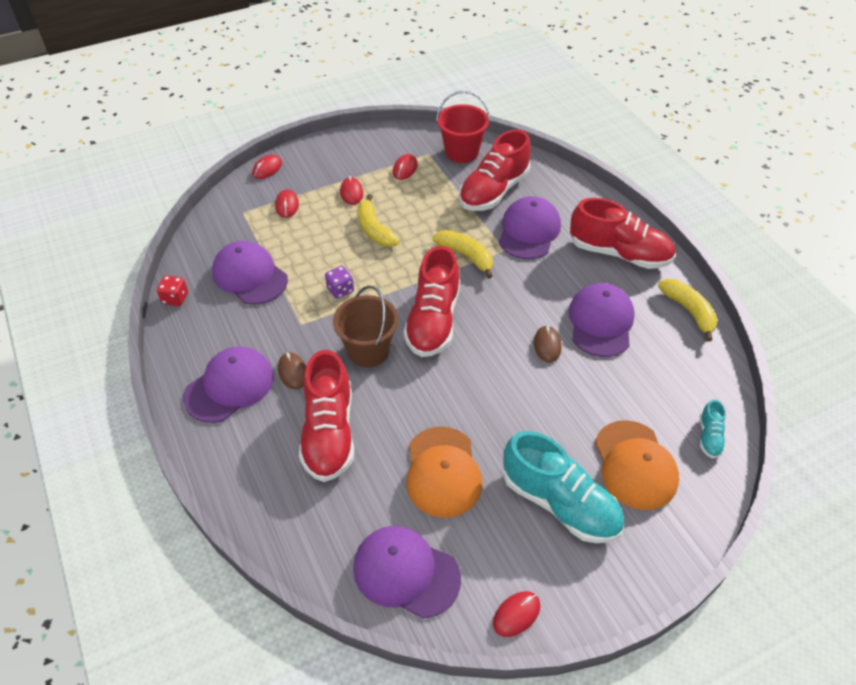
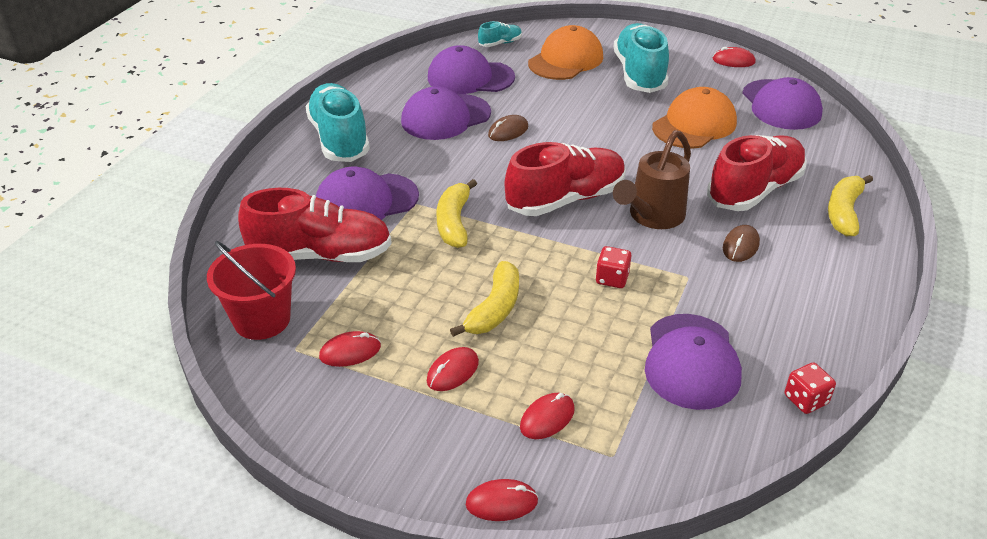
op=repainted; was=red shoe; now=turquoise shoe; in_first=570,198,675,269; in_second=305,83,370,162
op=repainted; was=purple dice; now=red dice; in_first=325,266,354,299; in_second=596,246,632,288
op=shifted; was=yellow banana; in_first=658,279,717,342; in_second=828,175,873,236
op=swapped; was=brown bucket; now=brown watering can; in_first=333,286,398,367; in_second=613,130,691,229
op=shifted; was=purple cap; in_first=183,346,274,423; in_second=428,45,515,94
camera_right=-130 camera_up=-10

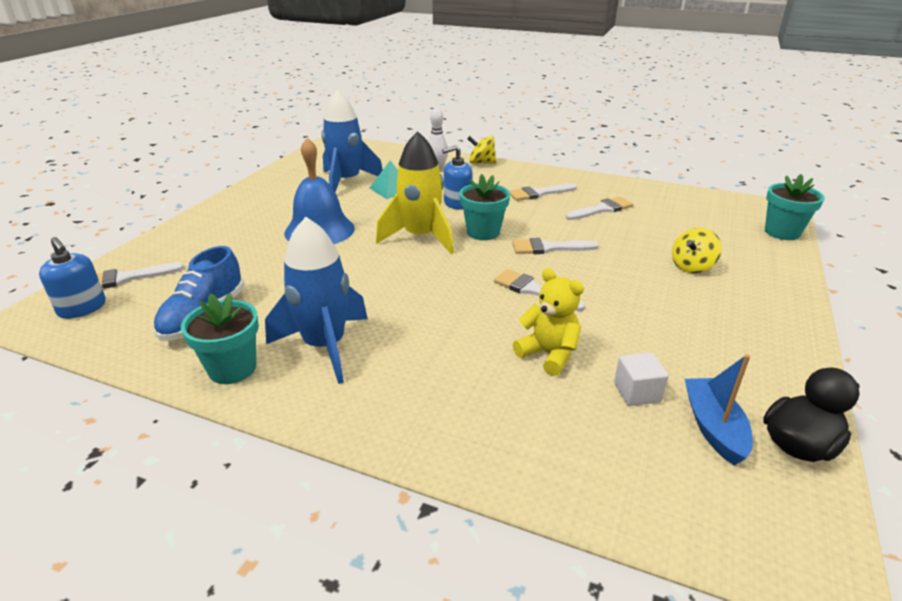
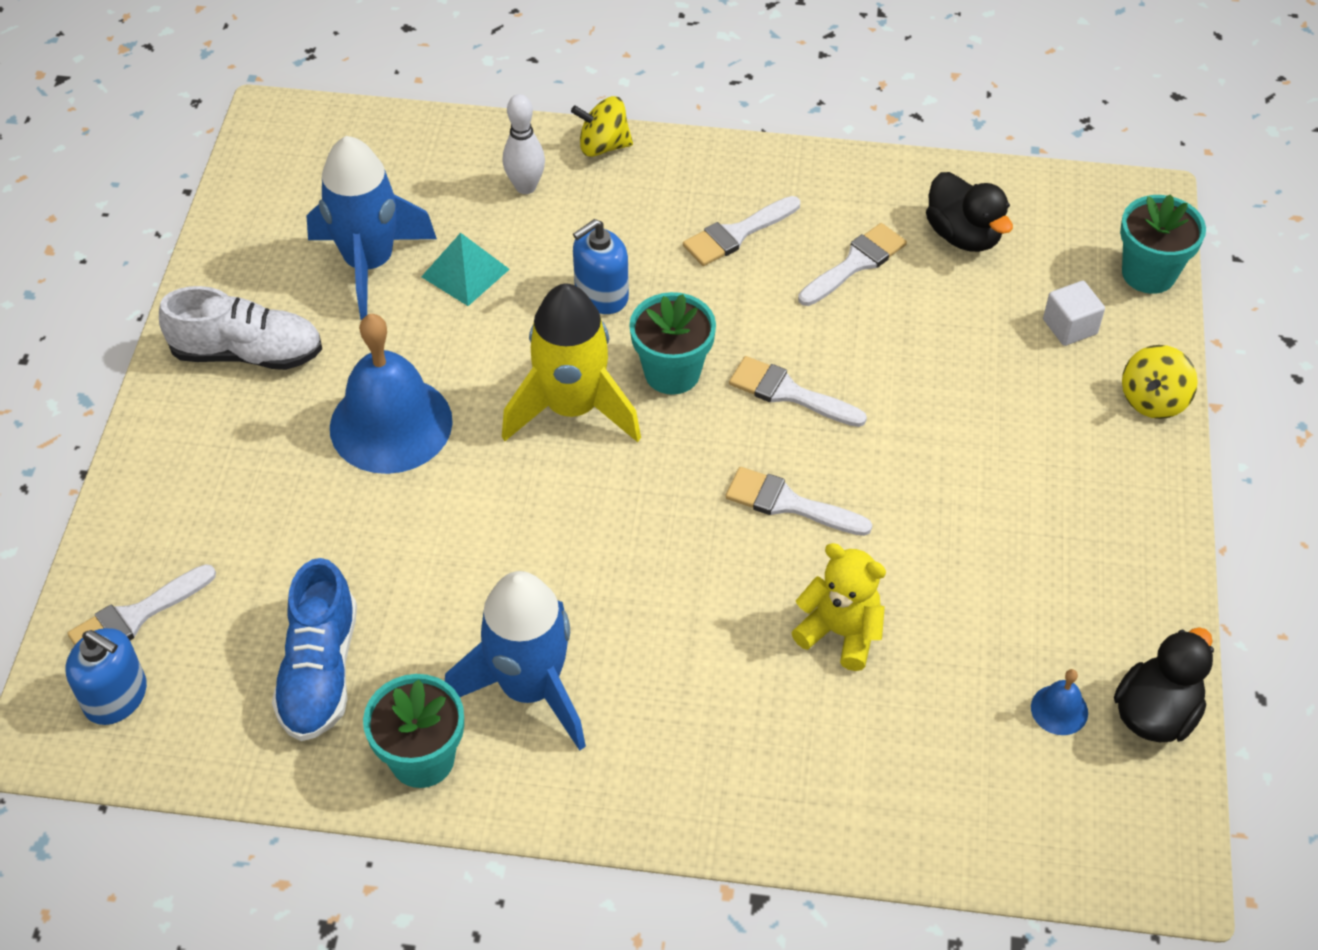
op=shifted; was=yellow spinning top; in_first=672,228,722,273; in_second=1122,345,1198,419
op=rotated; was=white brush; in_first=512,238,599,254; in_second=729,356,867,427; clockwise=45
op=shifted; was=white cube; in_first=614,352,669,406; in_second=1043,281,1105,346
op=swapped; was=blue boat; now=blue bell; in_first=685,354,753,466; in_second=1031,669,1088,735
op=new; now=black duck; in_second=926,172,1013,252
op=new; now=white shoe; in_second=159,286,322,370
camera_right=-15 camera_up=20

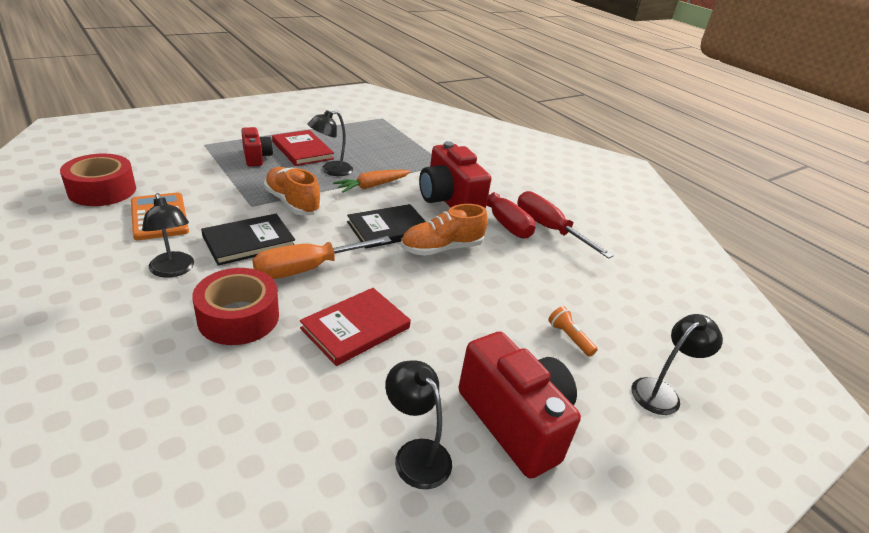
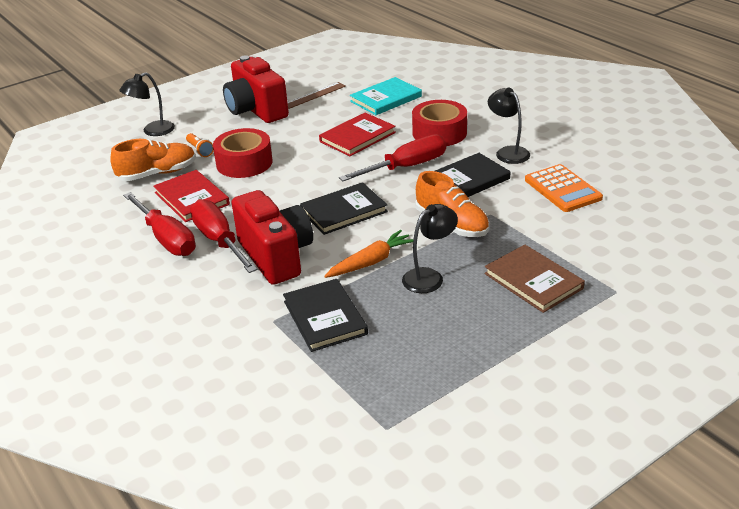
op=swapped; was=red camera; now=brown book; in_first=241,127,273,166; in_second=484,245,585,313
op=shifted; was=red book; in_first=272,130,334,166; in_second=153,170,230,222
op=shifted; was=red tape; in_first=60,154,136,206; in_second=213,128,273,178
op=shifted; was=orange shoe; in_first=401,204,488,256; in_second=111,139,196,181
op=repainted; was=orange screwdriver; now=red screwdriver; in_first=252,236,391,279; in_second=339,134,446,181
op=swapped; was=black lamp; now=brown ruler; in_first=385,360,452,489; in_second=288,82,346,109
op=new; now=turquoise book; in_second=350,77,422,115
op=new; now=black book; in_second=283,279,368,352
camera_right=-175 camera_up=0

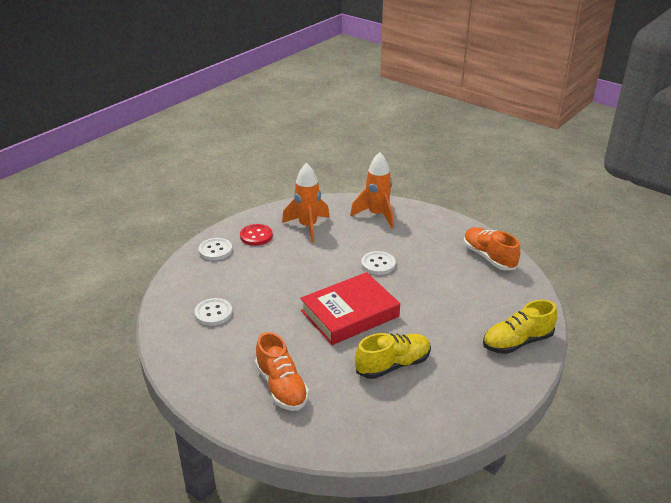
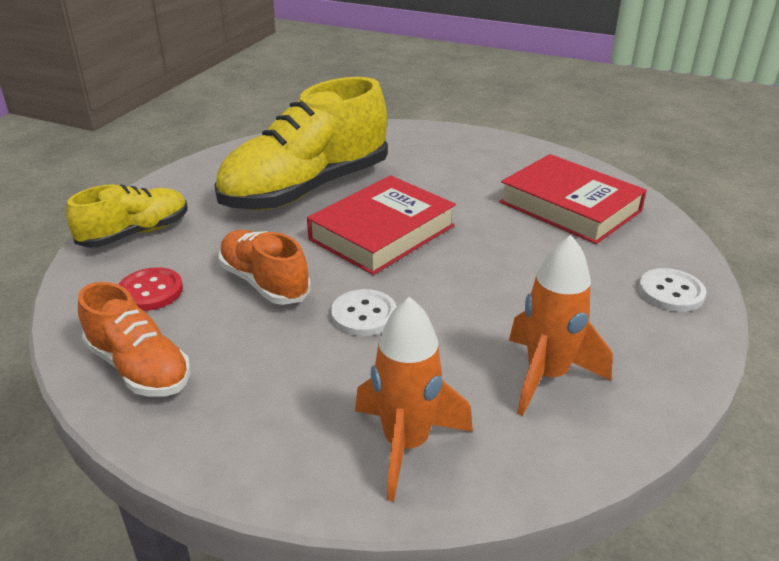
op=shifted; was=red button; in_first=240,224,273,246; in_second=118,267,183,311
op=swapped; was=white button; now=red book; in_first=194,298,232,326; in_second=499,154,647,244
op=shifted; was=orange shoe; in_first=255,332,309,411; in_second=218,230,311,305
op=scaled; was=yellow shoe; in_first=355,333,431,379; in_second=214,77,388,210; ratio=1.86
camera_right=165 camera_up=0

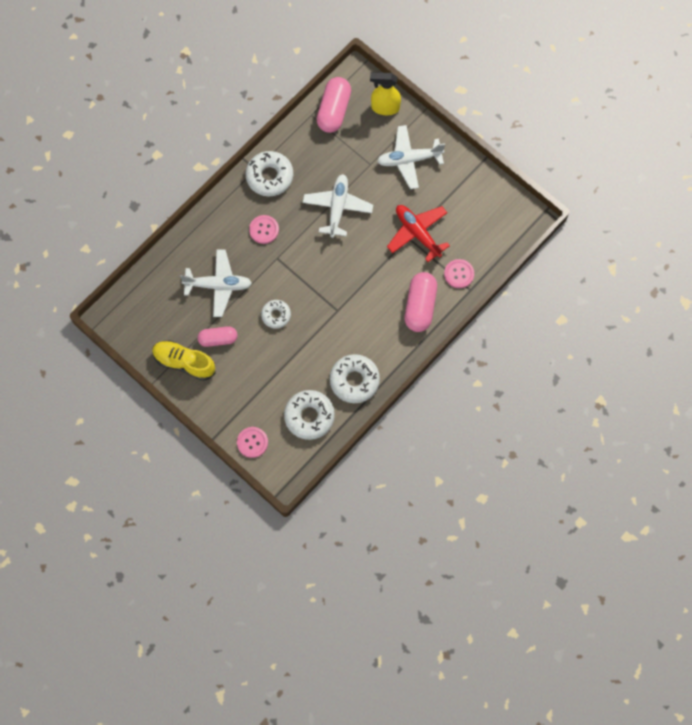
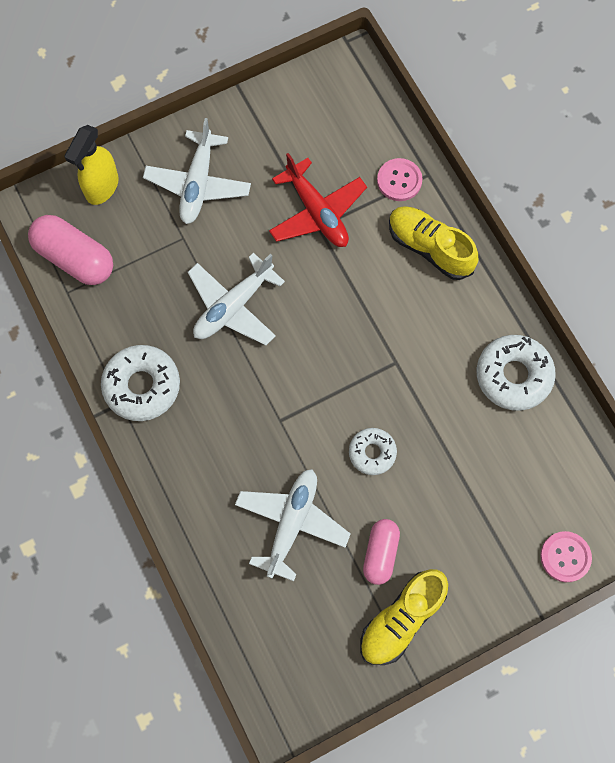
op=rotated; was=white plane; in_first=303,174,373,238; in_second=188,253,285,346; clockwise=-75
op=rotated; was=red plane; in_first=387,205,450,262; in_second=269,153,367,247; clockwise=-105
op=gone; was=pink button; in_first=249,215,279,244
op=swapped; was=pink capsule; now=yellow shoe; in_first=405,272,437,332; in_second=389,206,478,280
op=gone; was=white donut; in_first=284,390,335,440
camera_right=-70 camera_up=0

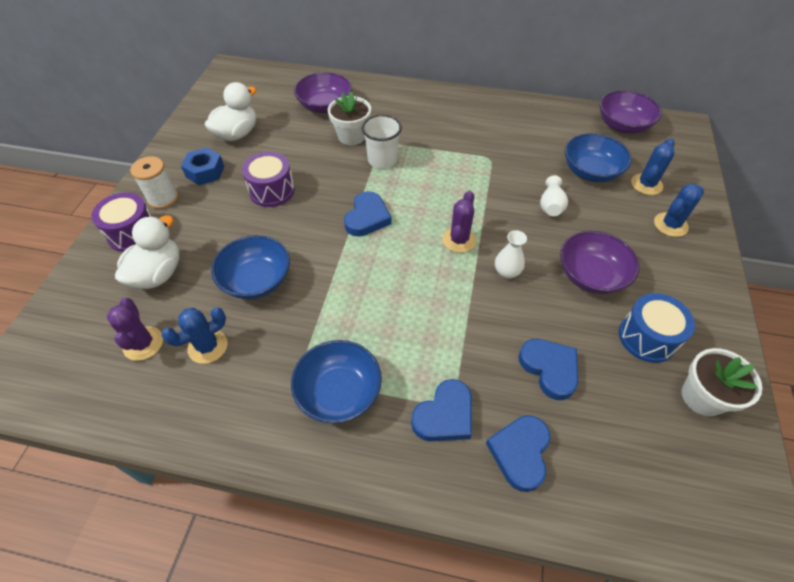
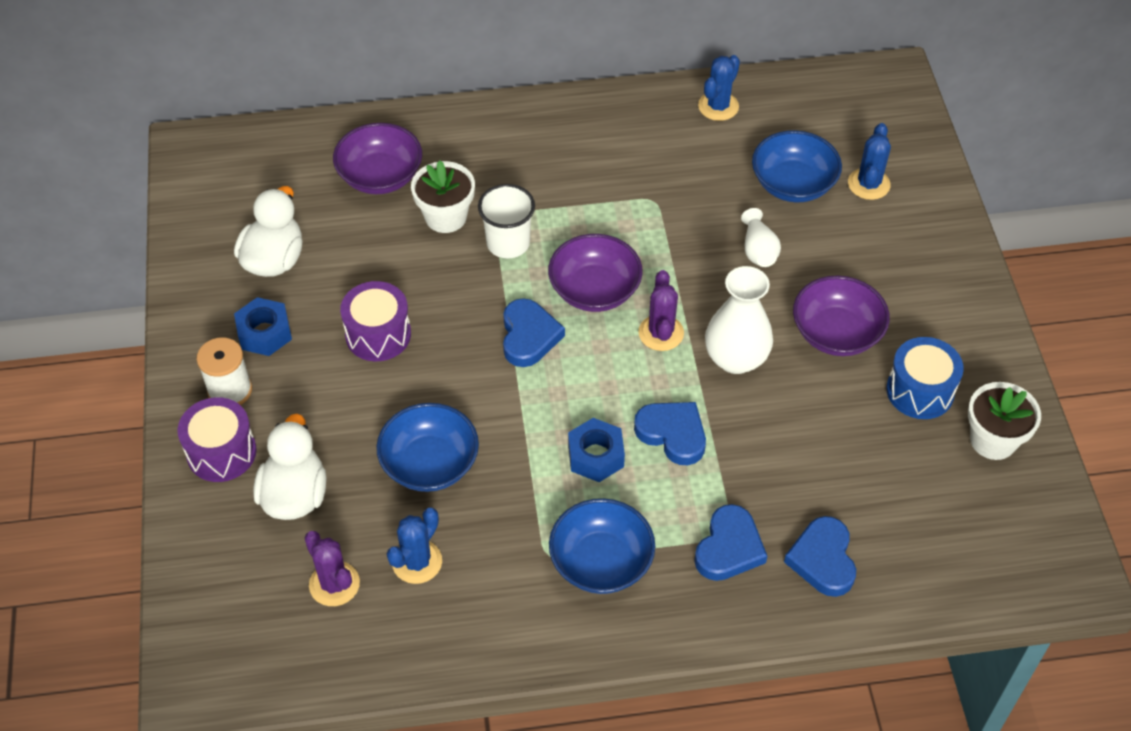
op=shifted; was=purple bowl; in_first=600,90,662,133; in_second=548,234,643,312
op=shifted; was=blue cactus; in_first=654,183,704,237; in_second=698,55,740,121
op=scaled; was=white vase; in_first=495,230,527,279; in_second=705,266,773,374; ratio=1.78
op=shifted; was=blue heart; in_first=519,339,578,400; in_second=634,402,706,465
op=new; now=blue nut; in_second=568,418,625,482
camera_right=-20 camera_up=0

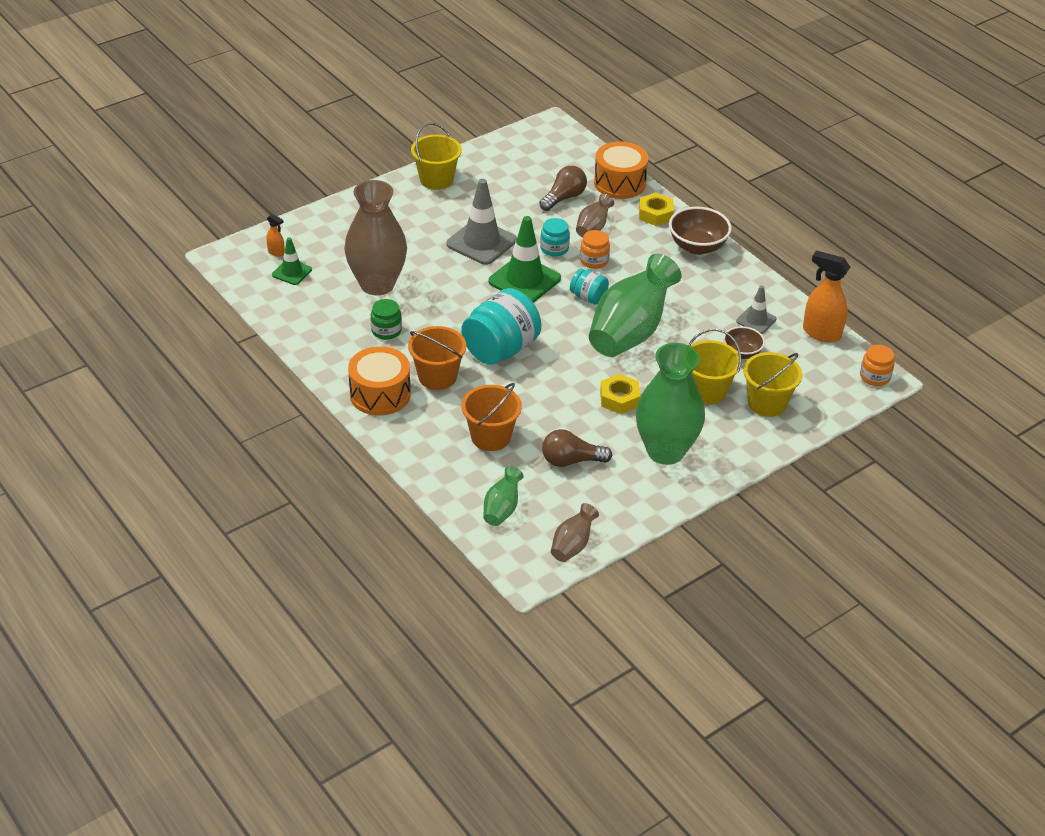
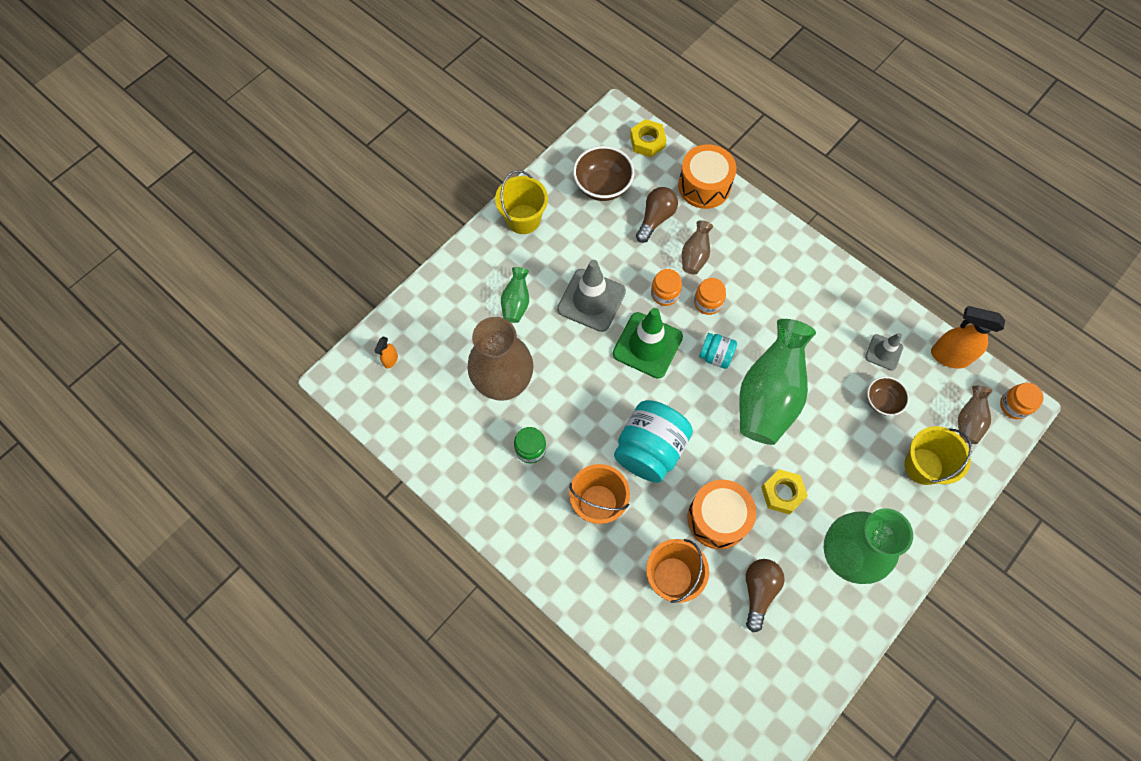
op=shifted; was=yellow nut; in_first=639,193,674,226; in_second=630,119,666,157
op=shifted; was=brown bowl; in_first=669,207,732,255; in_second=573,146,635,201
op=rotated; was=orange spray bottle; in_first=266,214,285,257; in_second=374,336,398,369; clockwise=90
op=repainted; was=turquoise jar; now=orange jar; in_first=540,218,570,257; in_second=651,269,682,306
op=gone; was=green traffic cone; in_first=272,237,312,285
op=gone; was=yellow bucket; in_first=688,329,741,404
op=shifted; was=orange drum; in_first=348,346,411,416; in_second=688,480,756,549
op=rotated; was=brown light bulb; in_first=542,429,612,467; in_second=746,559,785,632; clockwise=120
op=shifted; was=green vase; in_first=483,466,524,526; in_second=501,267,529,323
op=shifted; was=brown vase; in_first=551,503,599,562; in_second=958,386,992,444
camera_right=-10 camera_up=25

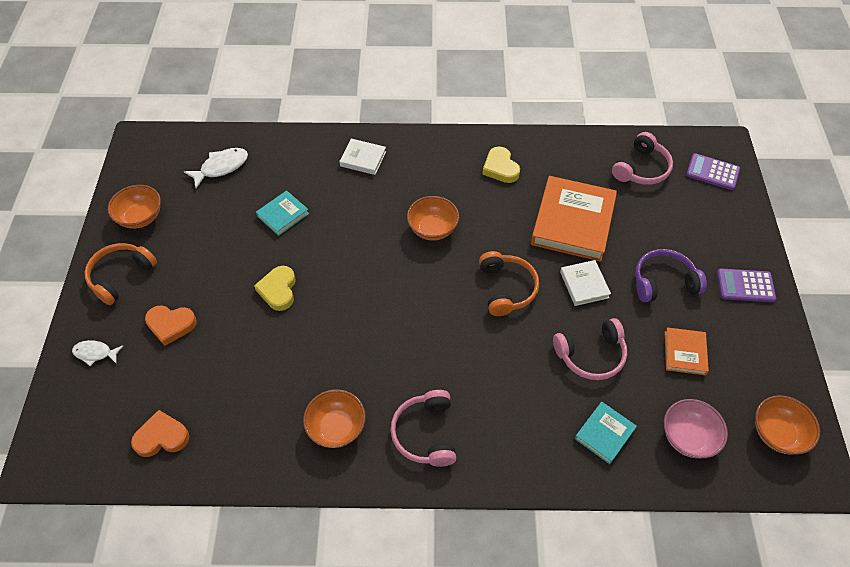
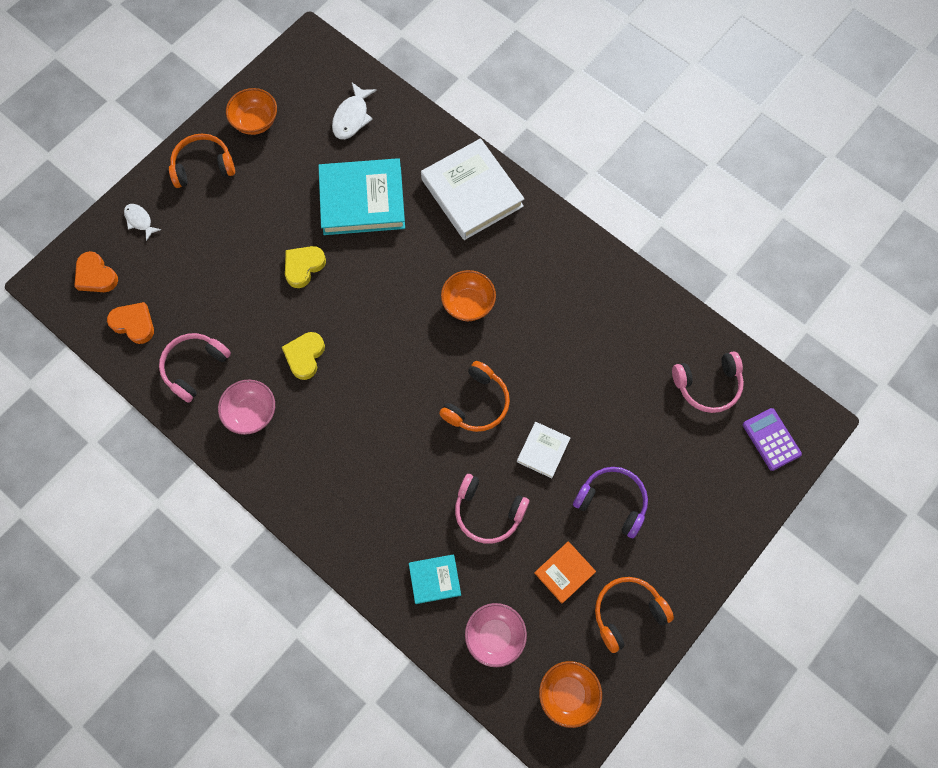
op=scaled; was=white book; in_first=339,139,386,175; in_second=421,138,525,240; ratio=2.01
op=shifted; was=yellow heart; in_first=482,147,520,183; in_second=282,332,325,380
op=rotated; was=white fish; in_first=184,148,248,188; in_second=332,83,377,139; clockwise=105
op=gone; was=orange book; in_first=531,176,617,262
op=scaled; was=turquoise book; in_first=256,190,309,236; in_second=318,158,405,235; ratio=2.01
op=gone; was=purple calculator; in_first=717,268,776,302
op=shifted; was=orange heart; in_first=145,305,197,346; in_second=74,251,118,292
op=repainted; was=orange bowl; now=pink bowl; in_first=303,390,366,448; in_second=218,380,275,435
op=shifted; was=pink headphones; in_first=391,390,456,467; in_second=159,333,231,403
op=new; now=orange headphones; in_second=595,577,674,653
camera_right=40 camera_up=15

